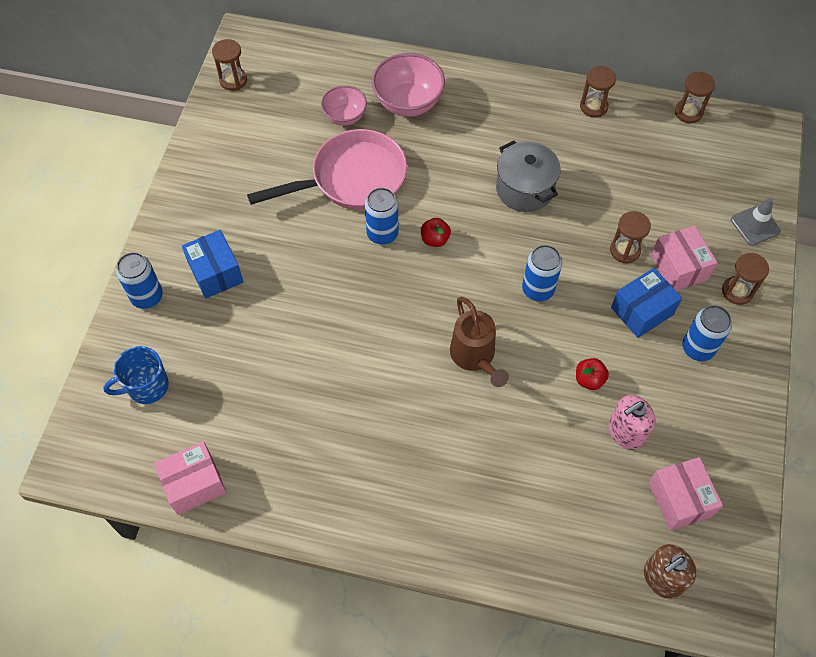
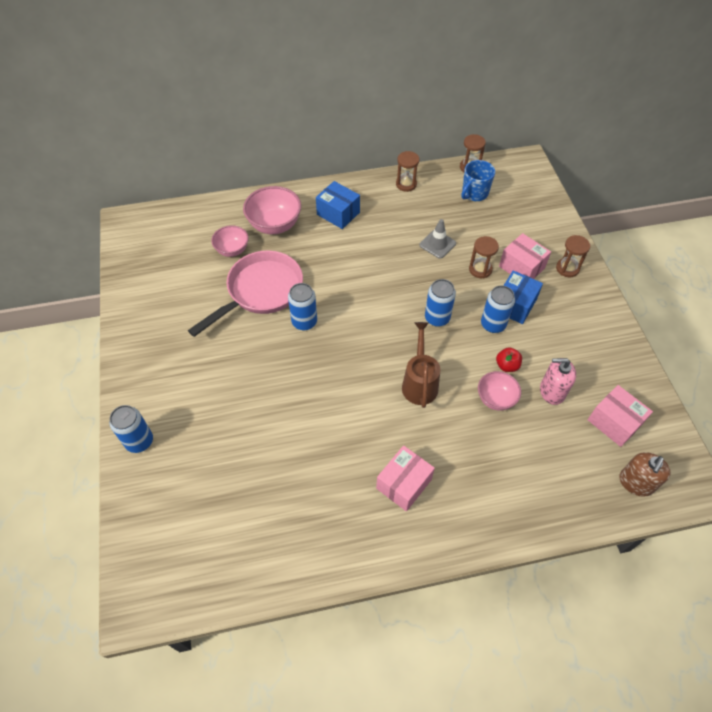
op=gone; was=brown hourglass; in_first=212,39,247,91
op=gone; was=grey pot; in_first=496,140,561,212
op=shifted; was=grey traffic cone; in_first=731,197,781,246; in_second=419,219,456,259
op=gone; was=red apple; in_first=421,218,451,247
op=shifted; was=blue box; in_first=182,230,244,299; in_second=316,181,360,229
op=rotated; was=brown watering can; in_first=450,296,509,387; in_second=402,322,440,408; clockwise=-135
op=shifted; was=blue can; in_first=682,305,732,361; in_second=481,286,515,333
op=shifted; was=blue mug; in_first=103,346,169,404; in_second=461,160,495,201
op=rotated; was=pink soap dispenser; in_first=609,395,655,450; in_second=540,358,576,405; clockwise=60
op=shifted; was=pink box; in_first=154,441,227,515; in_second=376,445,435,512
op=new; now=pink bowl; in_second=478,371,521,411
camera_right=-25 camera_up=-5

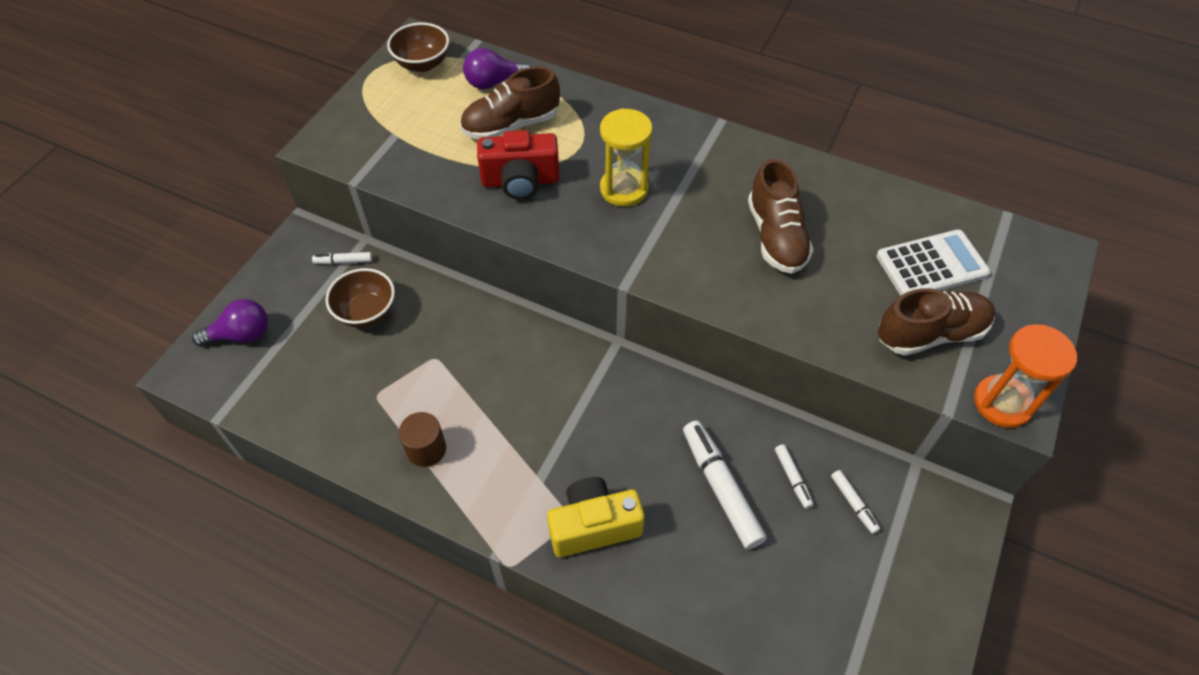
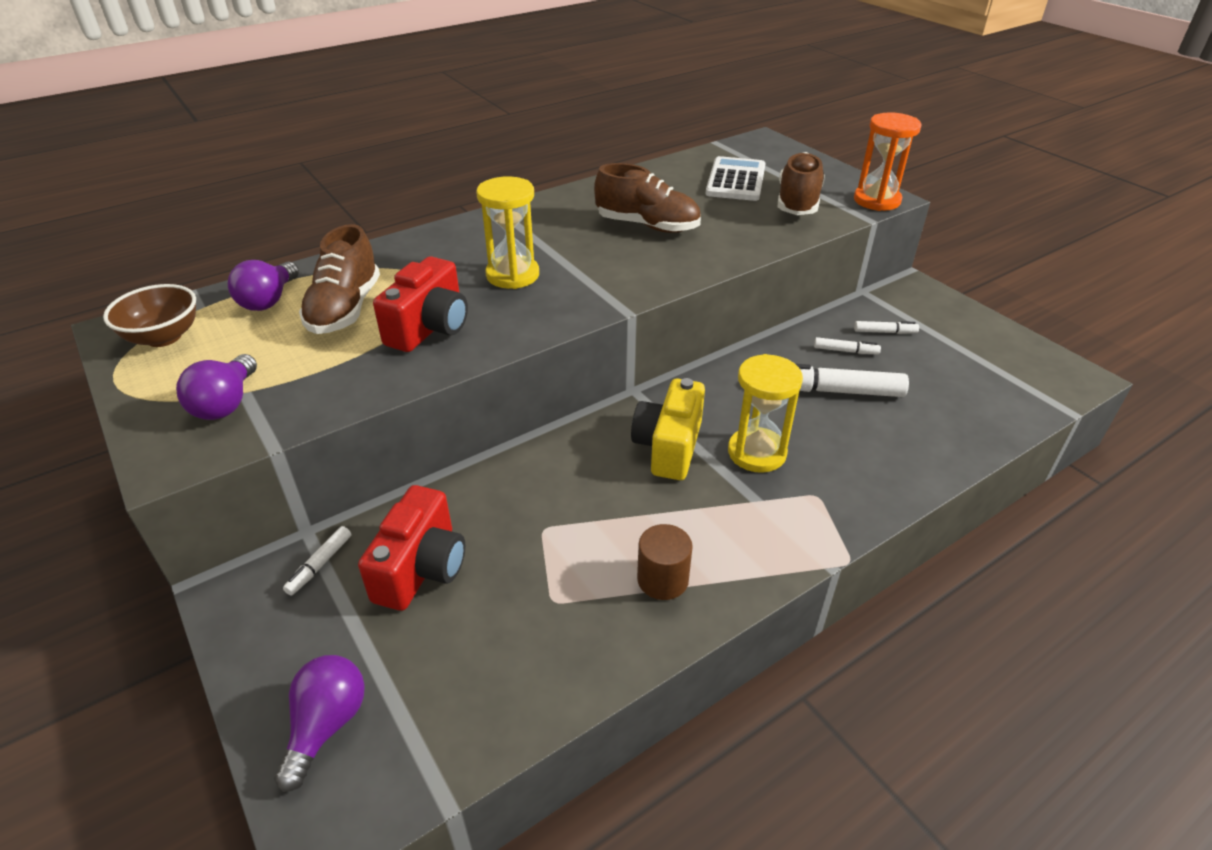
op=swapped; was=brown bowl; now=red camera; in_first=325,268,395,328; in_second=358,485,465,611
op=shifted; was=yellow camera; in_first=547,477,645,557; in_second=631,378,705,480
op=new; now=purple light bulb; in_second=176,354,257,420
op=new; now=yellow hourglass; in_second=728,354,803,473
camera_right=-60 camera_up=-15

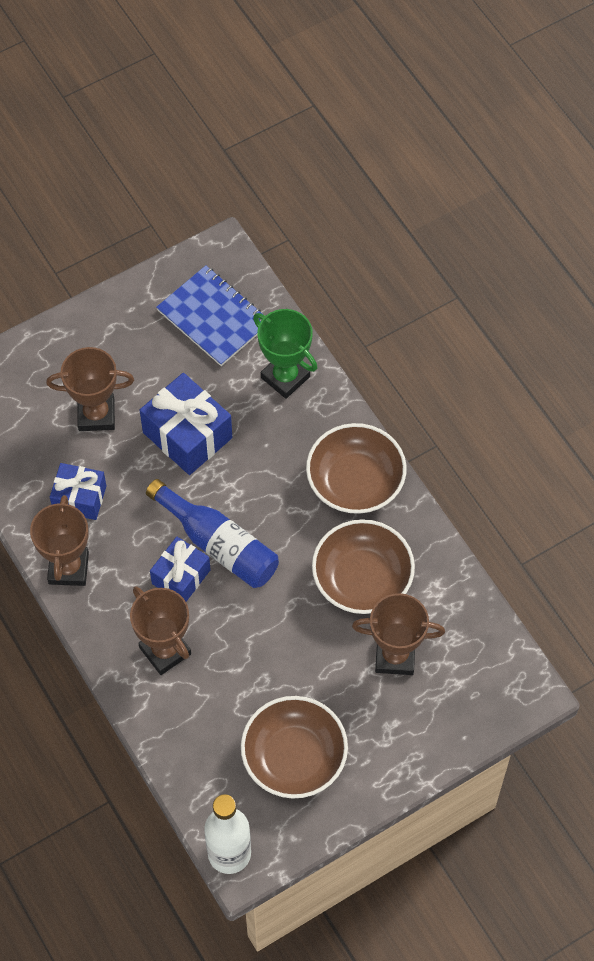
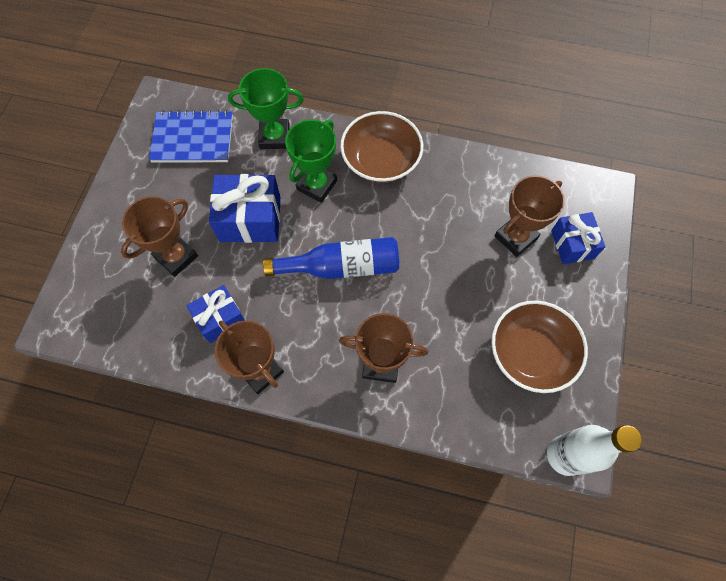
op=gone; was=brown bowl; in_first=312,519,415,614
op=shifted; was=blue gift; in_first=150,537,211,602; in_second=551,212,606,264
op=new; now=green trophy; in_second=285,119,337,203
camera_right=-45 camera_up=5

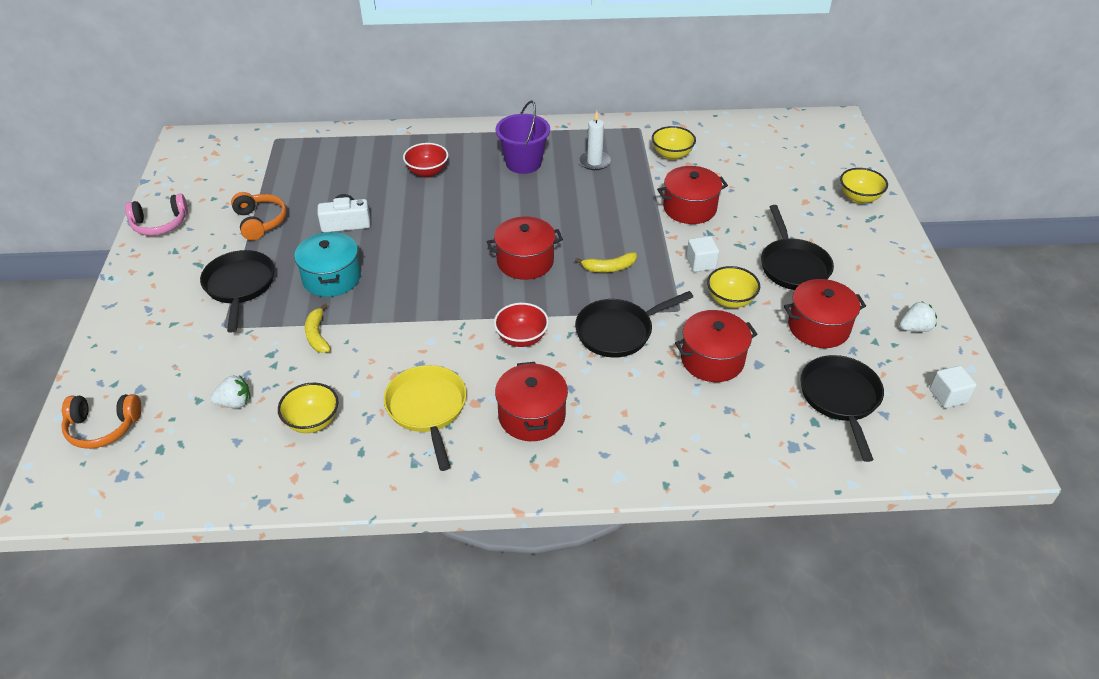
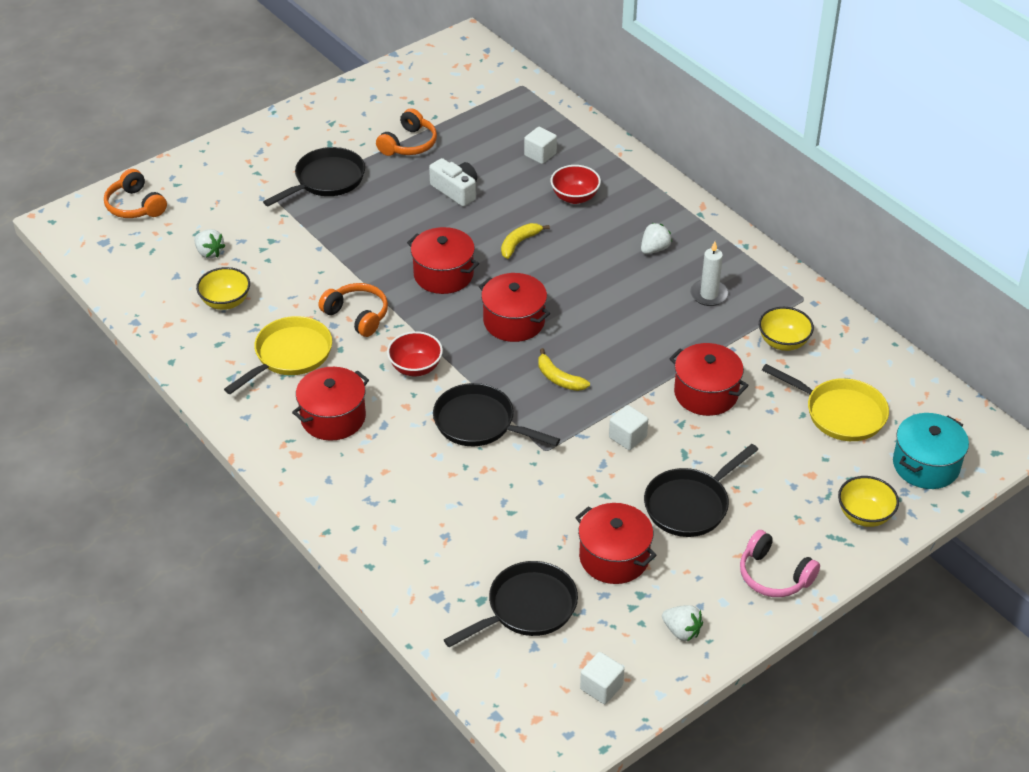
op=swapped; was=purple bucket; now=white strawberry; in_first=496,100,550,174; in_second=641,223,672,254
op=shifted; was=pink headphones; in_first=125,194,188,236; in_second=740,530,820,597
op=shifted; was=turquoise pot; in_first=294,232,361,297; in_second=893,413,969,489
op=gone; was=yellow bowl; in_first=707,266,760,308
op=shifted; was=yellow banana; in_first=305,303,331,353; in_second=501,223,550,259
op=shifted; was=red pot; in_first=675,310,757,382; in_second=407,227,479,294
op=new; now=white cube; in_second=524,127,557,164
op=new; now=orange headphones; in_second=318,283,388,337
op=new; now=yellow pan; in_second=762,364,889,441
camera_right=55 camera_up=0

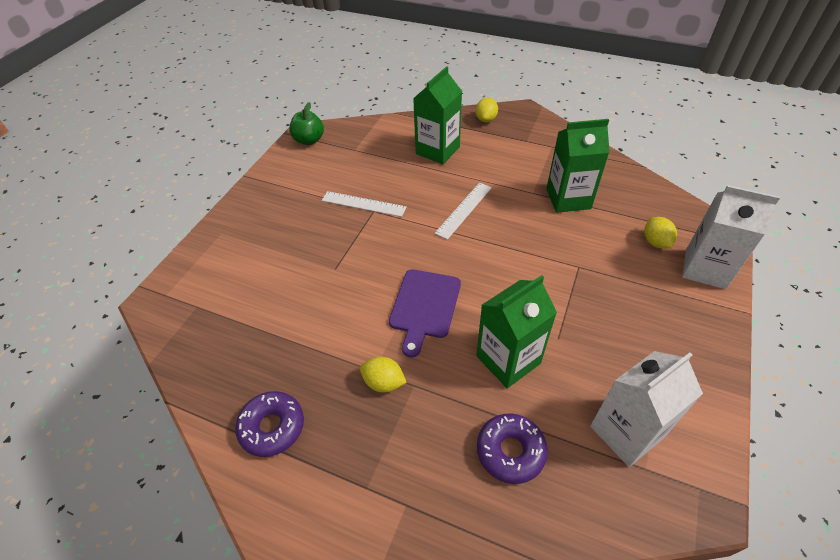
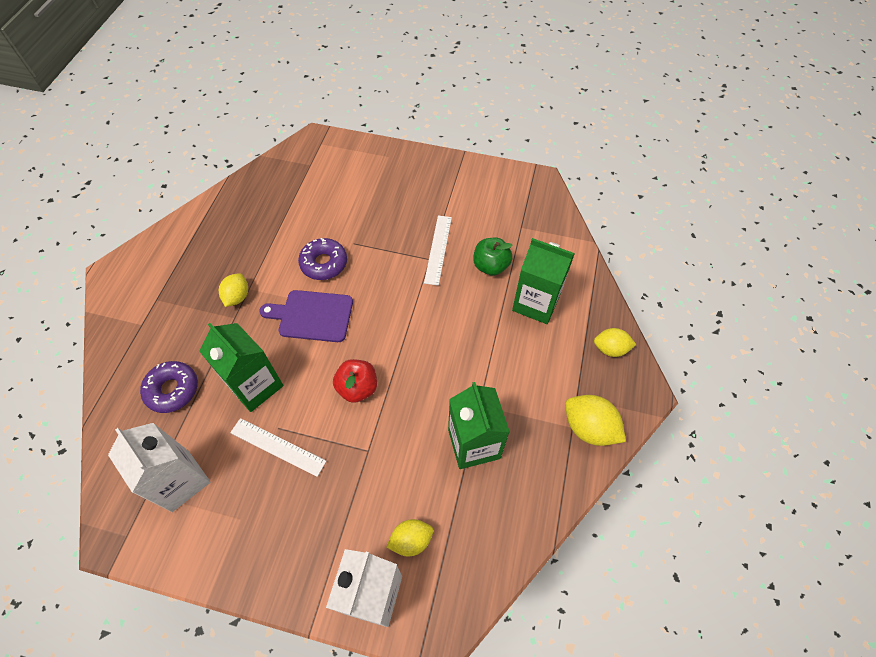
op=shifted; was=green apple; in_first=289,102,324,145; in_second=473,238,513,276
op=shifted; was=white ruler; in_first=435,182,492,240; in_second=230,418,326,477
op=shifted; was=purple donut; in_first=235,391,304,457; in_second=298,238,347,280
op=new; now=red apple; in_second=333,359,377,403
op=new; now=yellow lemon; in_second=565,395,626,446
camera_right=80 camera_up=10

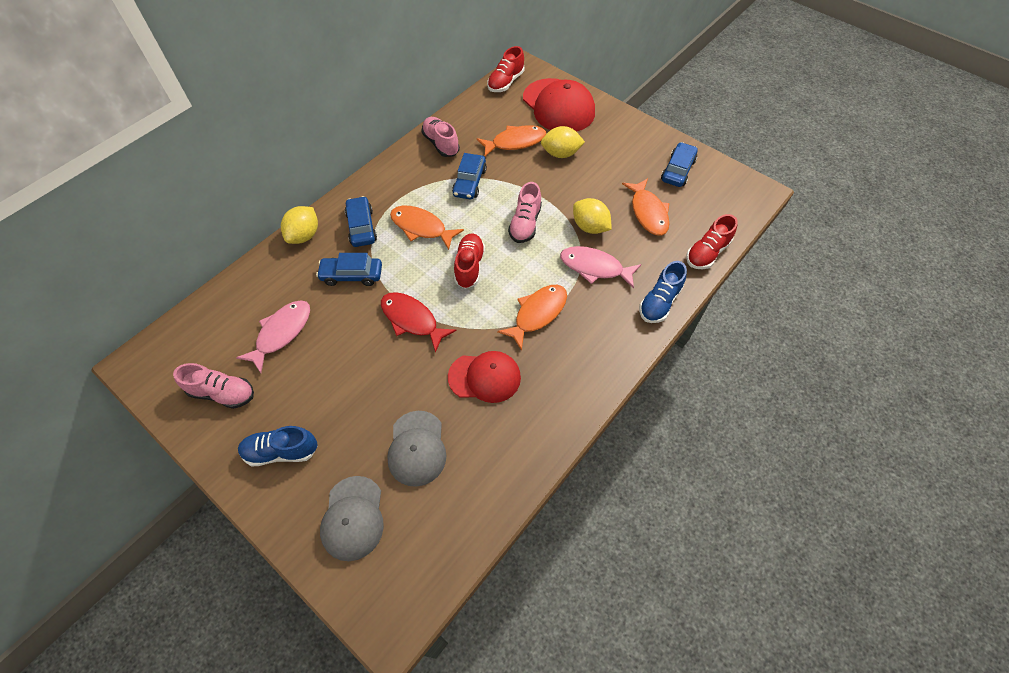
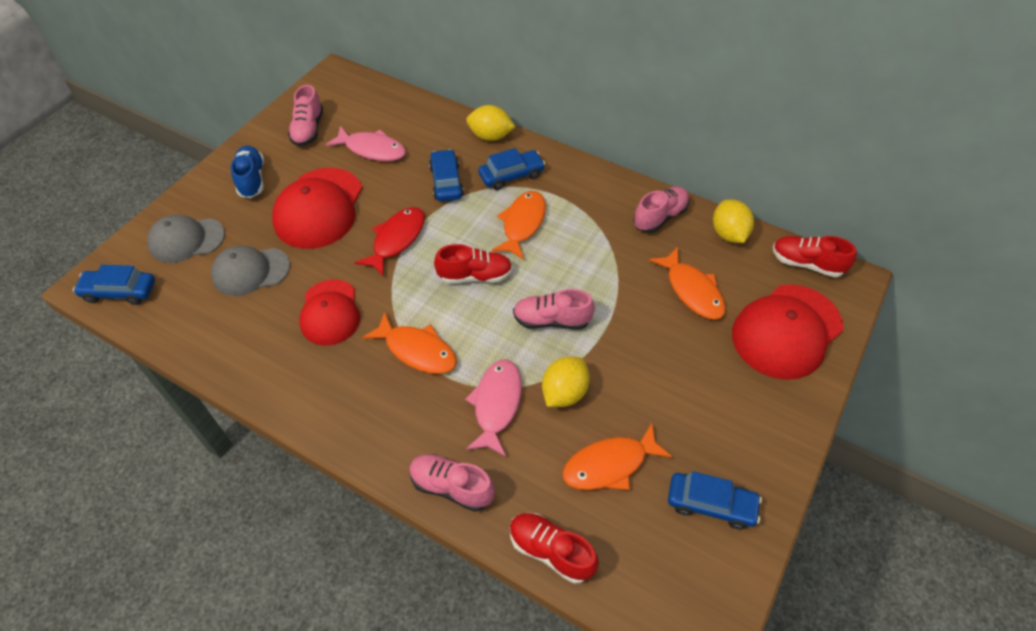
op=shifted; was=yellow lemon; in_first=541,126,585,158; in_second=713,199,754,243
op=shifted; was=blue car; in_first=452,153,487,199; in_second=73,265,155,305
op=repainted; was=blue shoe; now=pink shoe; in_first=639,261,687,323; in_second=409,454,495,512
op=new; now=red cap; in_second=272,168,362,249
camera_right=80 camera_up=-5

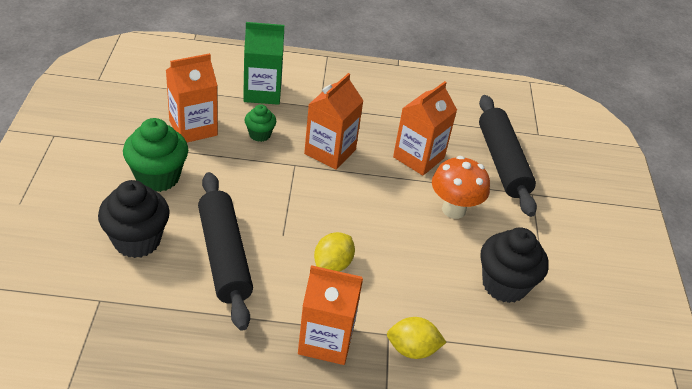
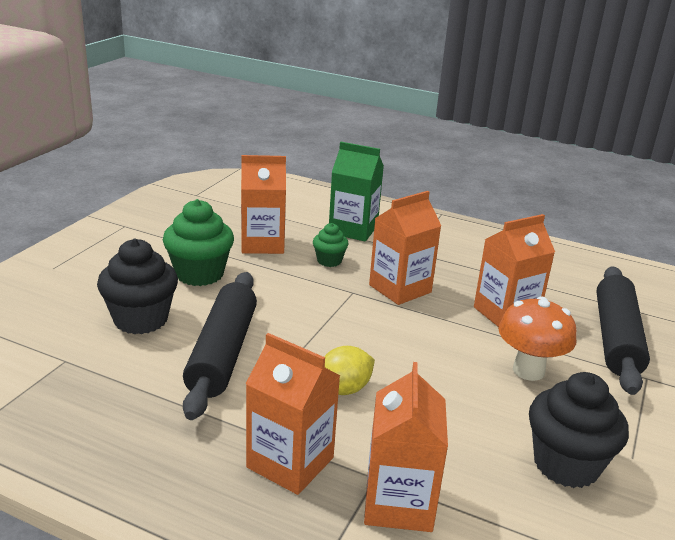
op=swapped; was=yellow lemon; now=orange carton; in_first=387,317,447,359; in_second=364,362,448,532
camera_right=25 camera_up=-15

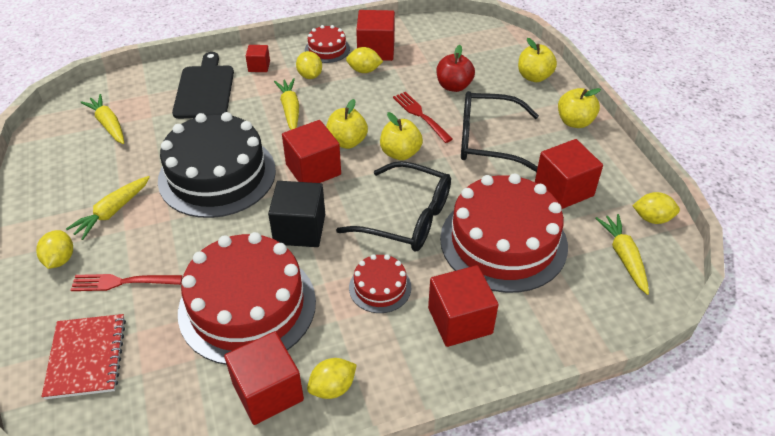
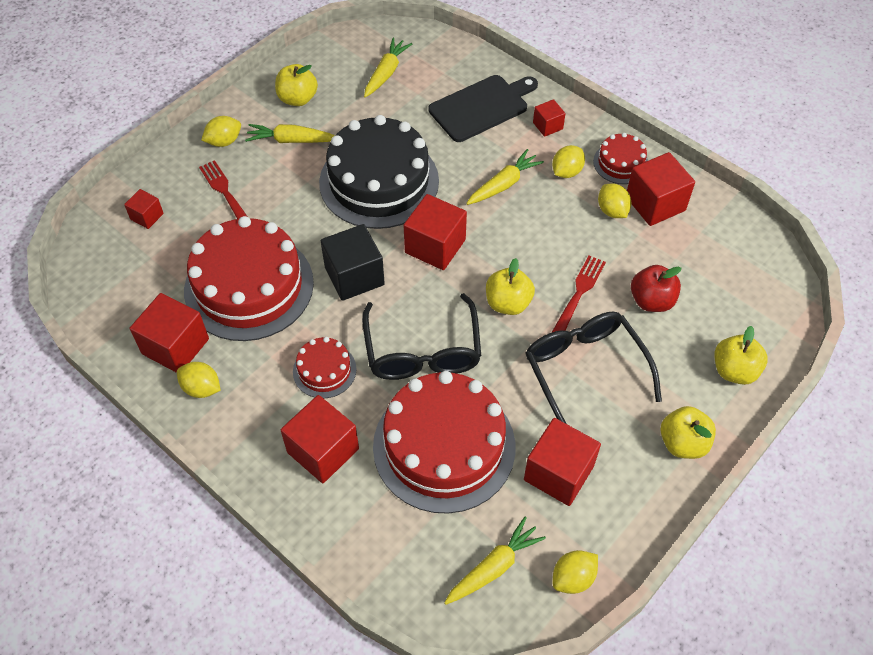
op=shifted; was=yellow apple; in_first=326,99,368,149; in_second=275,64,318,106
op=rotated; was=yellow lemon; in_first=632,192,680,224; in_second=553,550,598,594; clockwise=75
op=swapped; was=red notebook; now=red cube; in_first=42,314,126,399; in_second=124,189,164,229
camera_right=60 camera_up=10

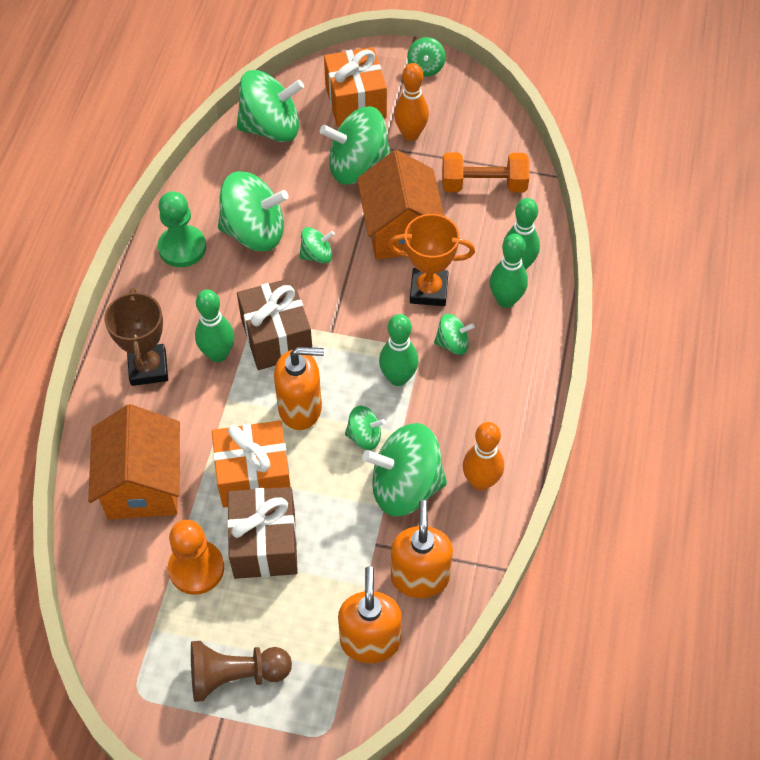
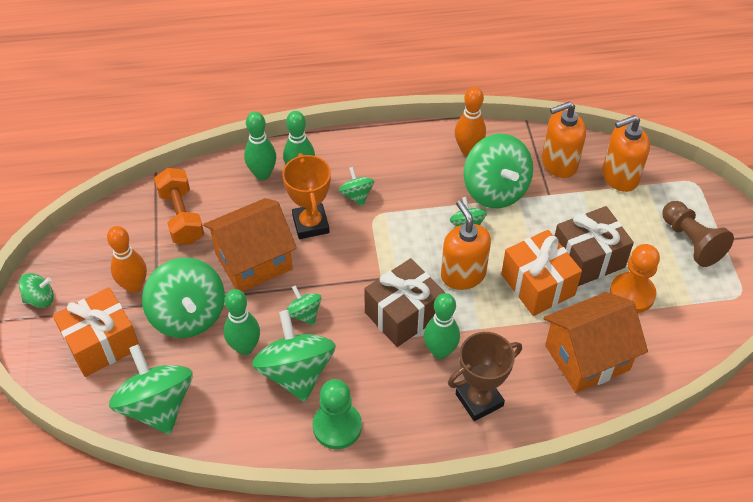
op=shifted; was=green bowling pin; in_first=379,314,419,386; in_second=224,289,260,355
camera_right=-110 camera_up=-5

